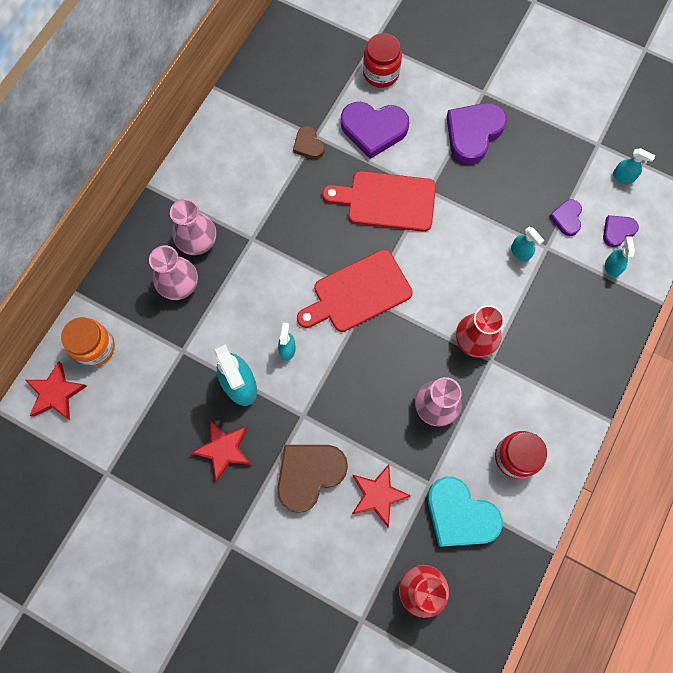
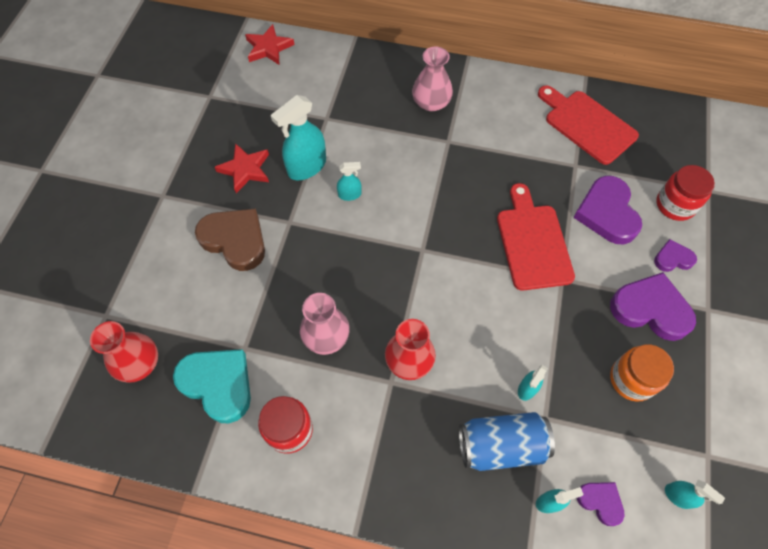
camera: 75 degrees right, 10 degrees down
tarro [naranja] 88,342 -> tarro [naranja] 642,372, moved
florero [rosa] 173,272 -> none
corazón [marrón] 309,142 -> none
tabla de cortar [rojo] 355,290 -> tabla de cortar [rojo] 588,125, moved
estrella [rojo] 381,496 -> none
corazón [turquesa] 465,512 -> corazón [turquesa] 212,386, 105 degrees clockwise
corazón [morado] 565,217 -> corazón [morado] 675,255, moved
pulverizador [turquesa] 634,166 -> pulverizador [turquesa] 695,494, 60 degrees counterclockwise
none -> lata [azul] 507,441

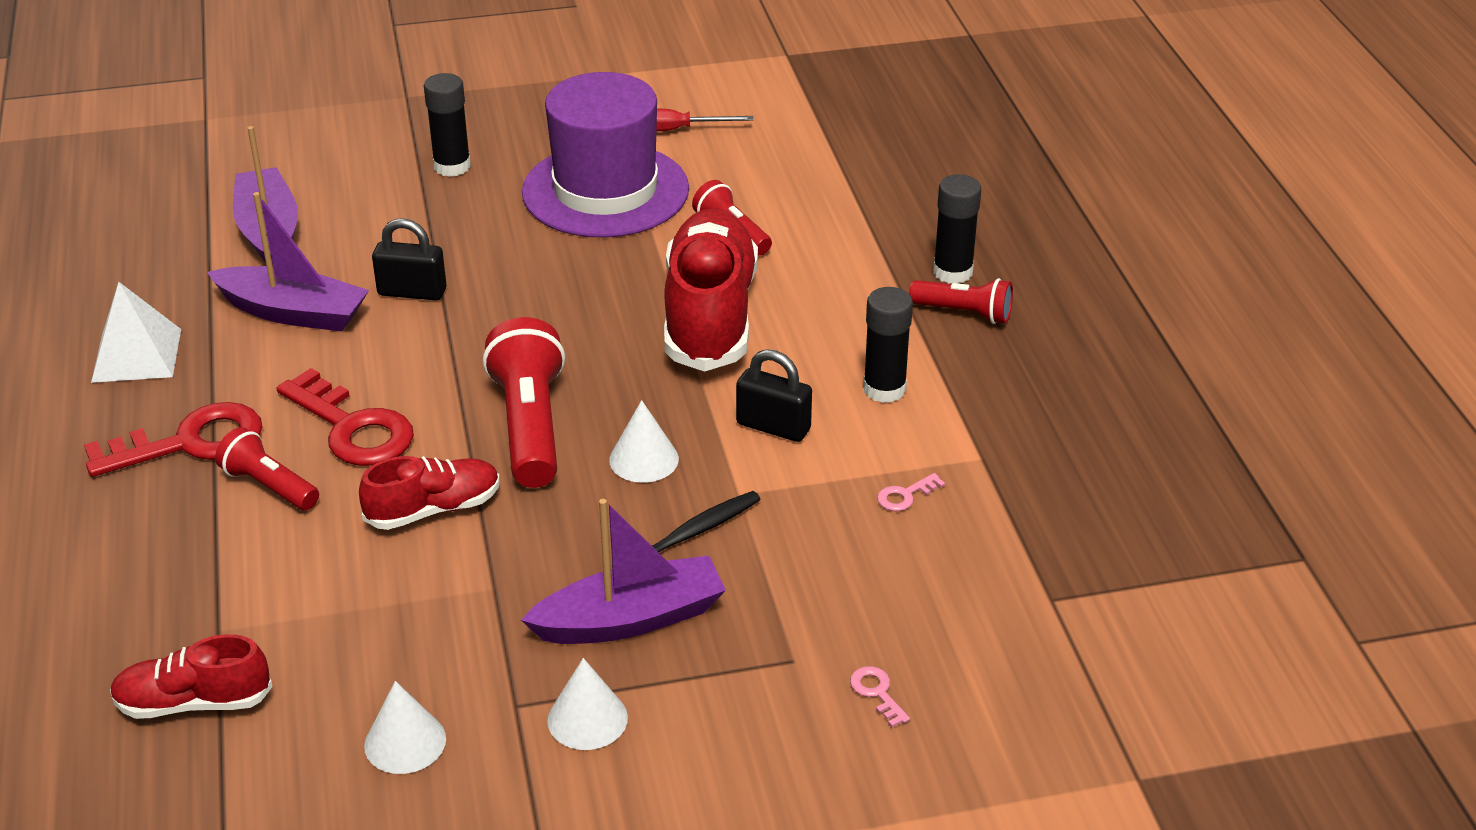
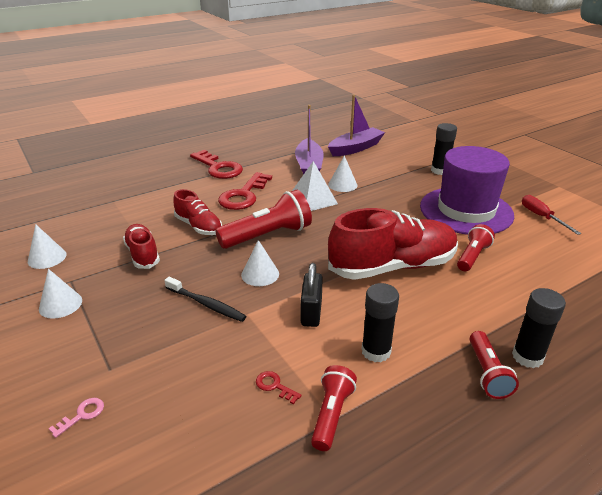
camera: 70 degrees right, 5 degrees down
pirámide [blanco] 136,332 -> pirámide [blanco] 315,186, moved
zapato [rojo] 191,676 -> zapato [rojo] 141,246, moved
lámpara de mano [rojo] 267,469 -> lámpara de mano [rojo] 334,408, moved
candado [negro] 409,259 -> cono [blanco] 342,173
barco [morado] 623,571 -> none
llave [rosa] 911,492 -> llave [rojo] 279,387

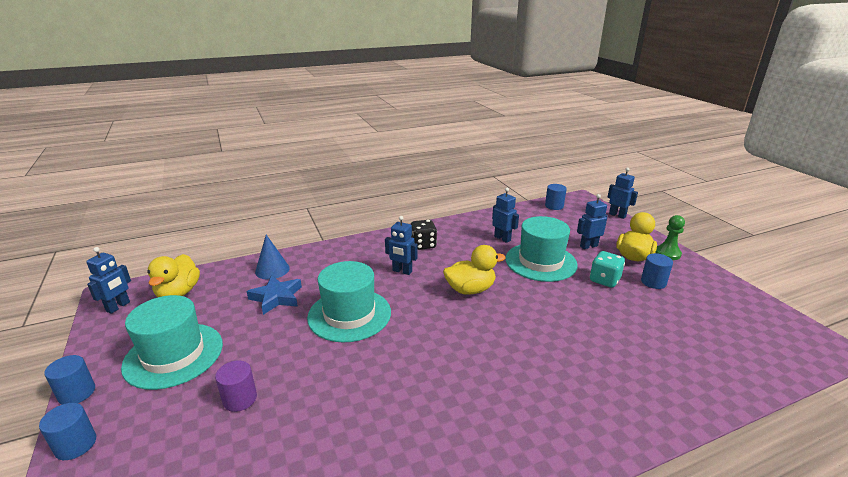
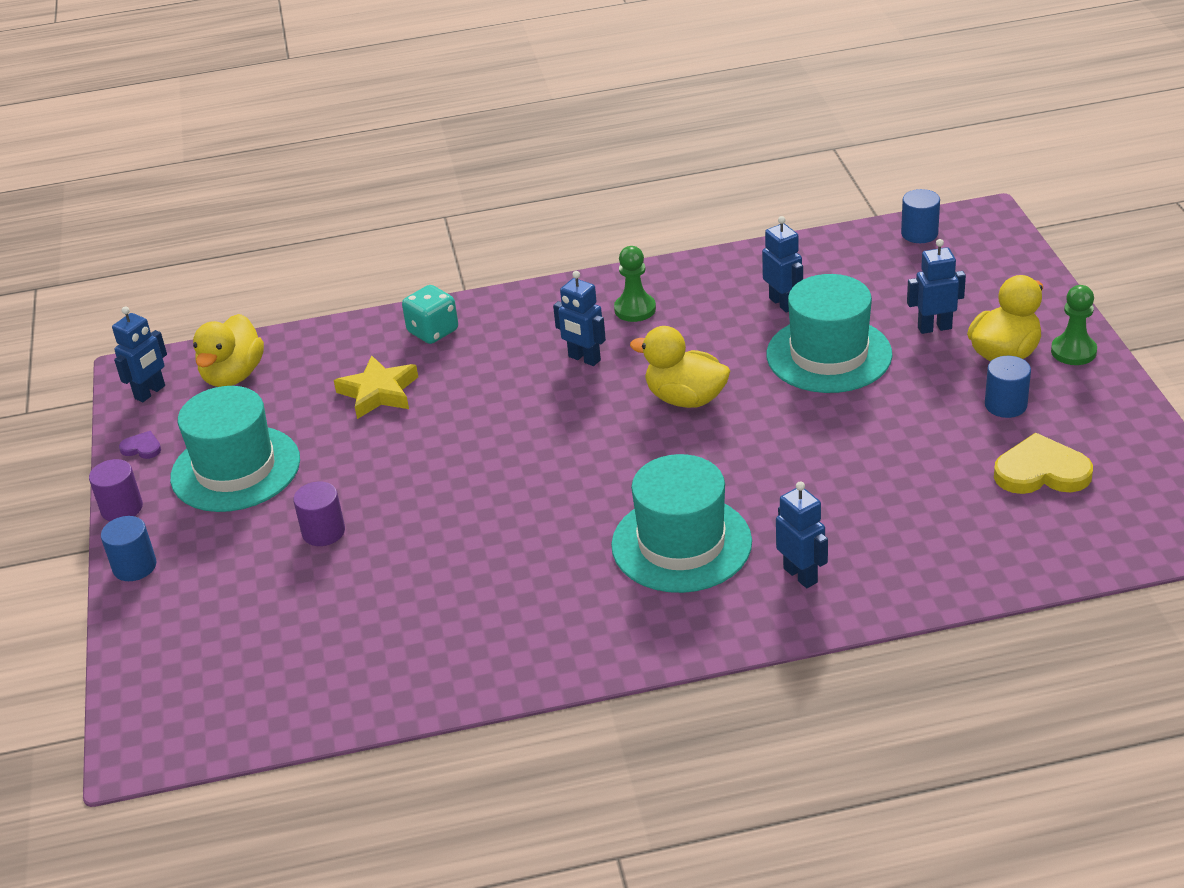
camera: 15 degrees right, 10 degrees up
cilindro [azul] 69,379 -> cilindro [morado] 116,490
estrella [azul] 274,295 -> estrella [amarillo] 376,387
cono [azul] 272,257 -> none
sombrero [turquesa] 349,302 -> sombrero [turquesa] 681,523, moved
dado [negro] 424,235 -> peón [verde] 635,284
pato [amarillo] 474,270 -> pato [amarillo] 680,367, 150 degrees counterclockwise
dado [turquesa] 607,269 -> dado [turquesa] 430,314, moved
robot [azul] 622,193 -> robot [azul] 802,534, moved
none -> corazón [morado] 140,445
none -> corazón [amarillo] 1043,463

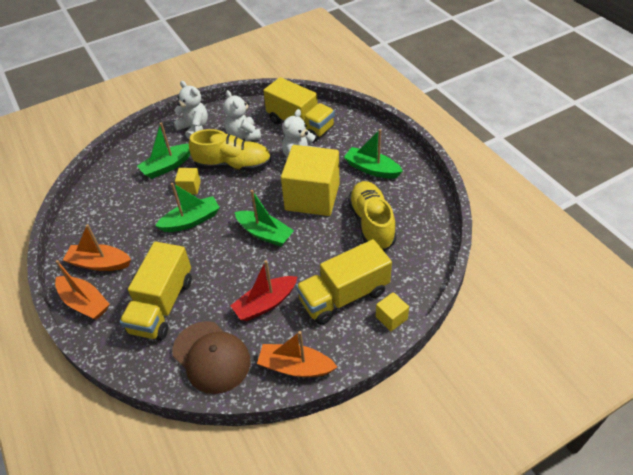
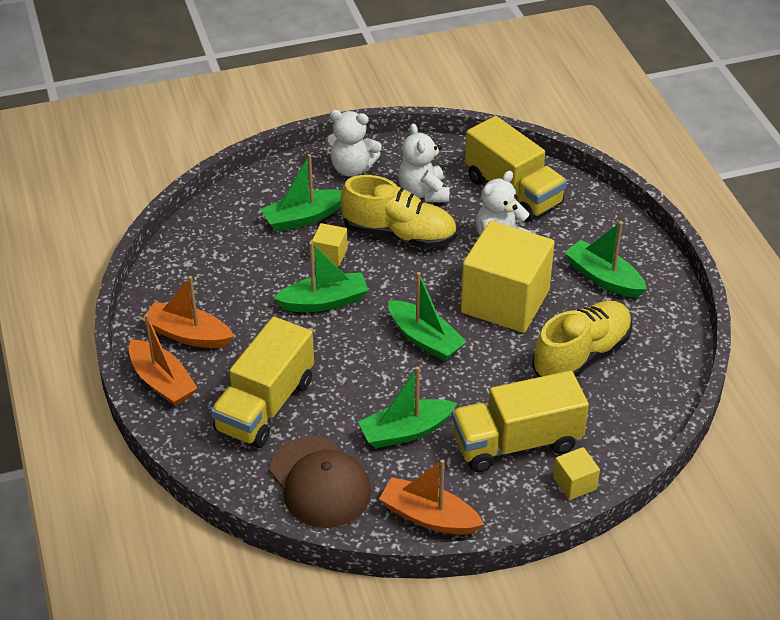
camera: 10 degrees right, 5 degrees down
osito [blanco] 190,110 -> osito [blanco] 354,143, 135 degrees clockwise
barco [rojo] 263,290 -> barco [verde] 407,407
zapato [amarillo] 372,216 -> zapato [amarillo] 582,339, 45 degrees clockwise

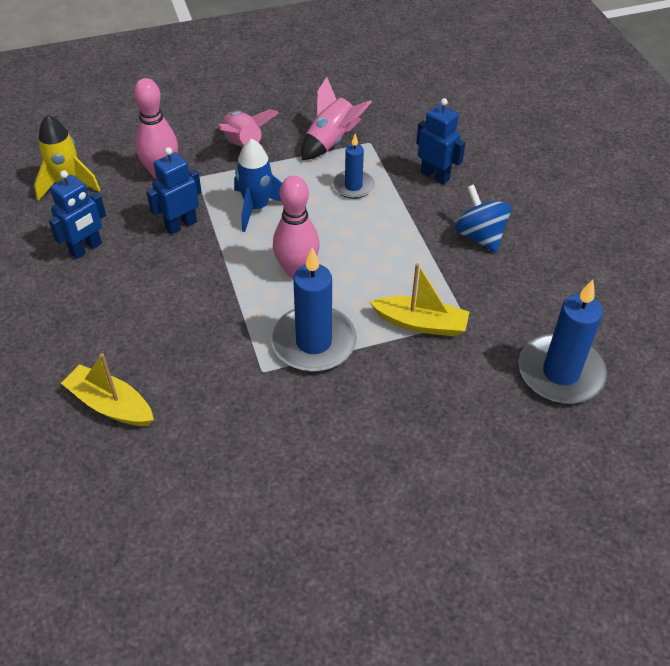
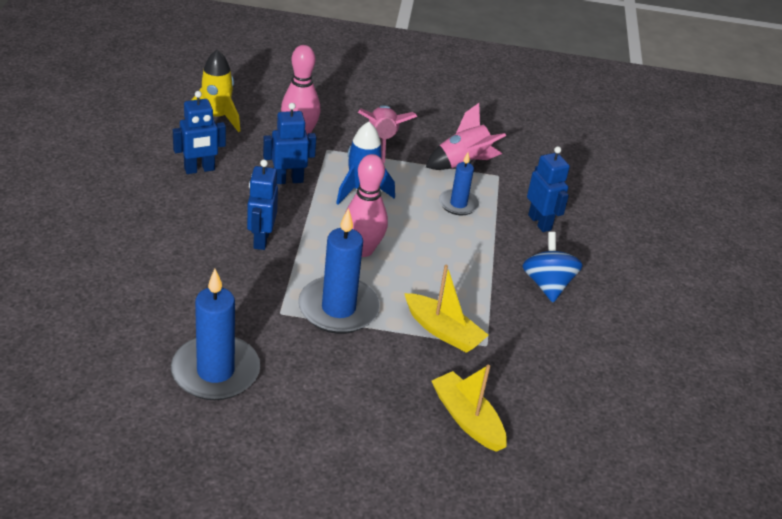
camera: 20 degrees right, 10 degrees down
barco [amarillo] 107,389 -> barco [amarillo] 469,408, moved
vela [azul] 562,341 -> vela [azul] 215,334, moved
none -> robot [azul] 262,205

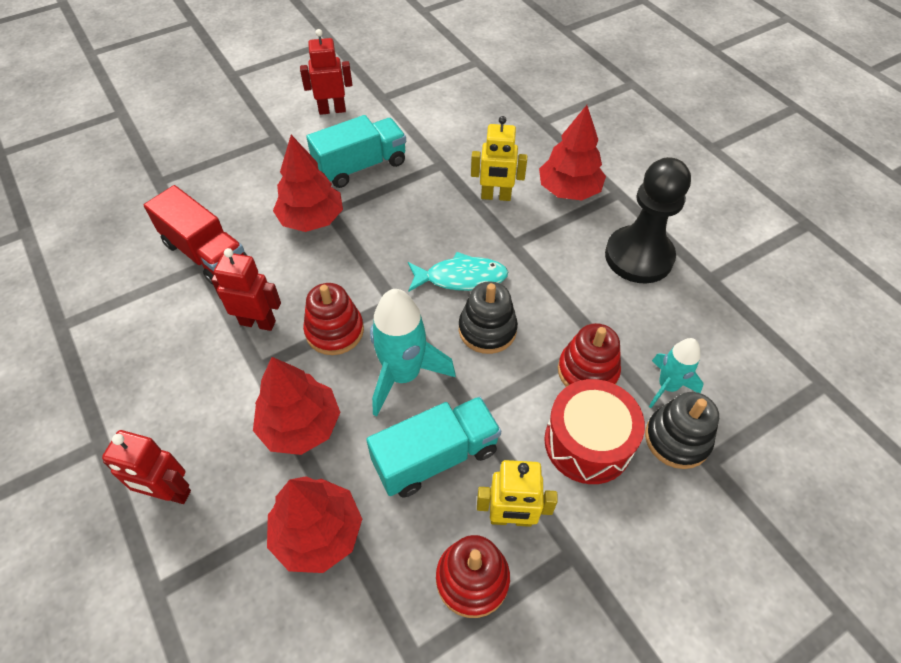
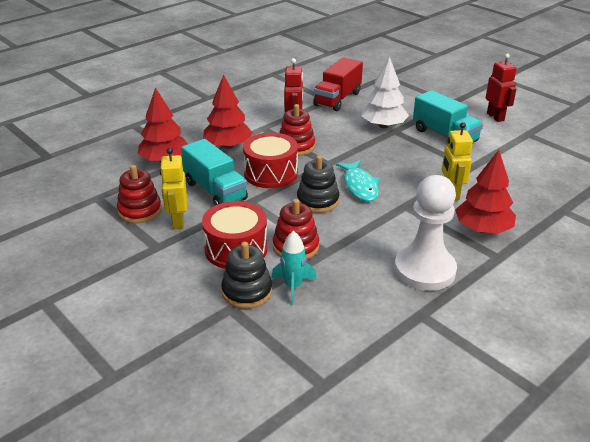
camera: 80 degrees right, 20 degrees down
robot [rojo] 146,467 -> none
árbol [rojo] 308,183 -> árbol [blanco] 385,92
cohete [turquesa] 412,353 -> tambor [rojo] 270,160
peón [negro] 648,220 -> peón [blanco] 425,233

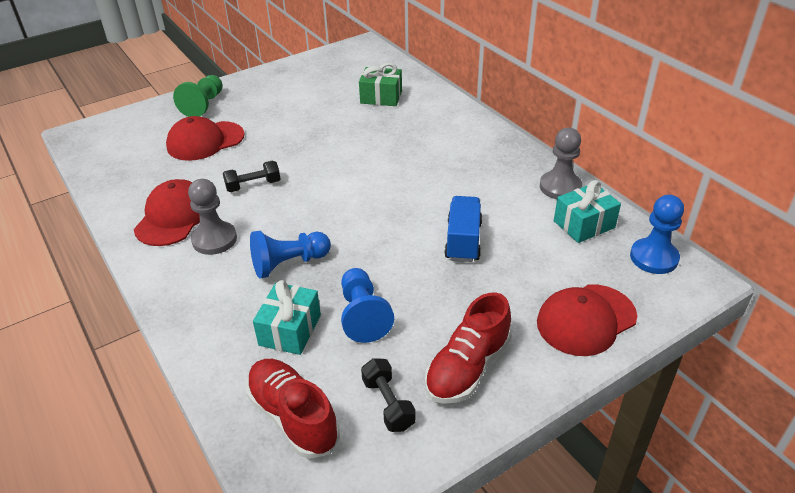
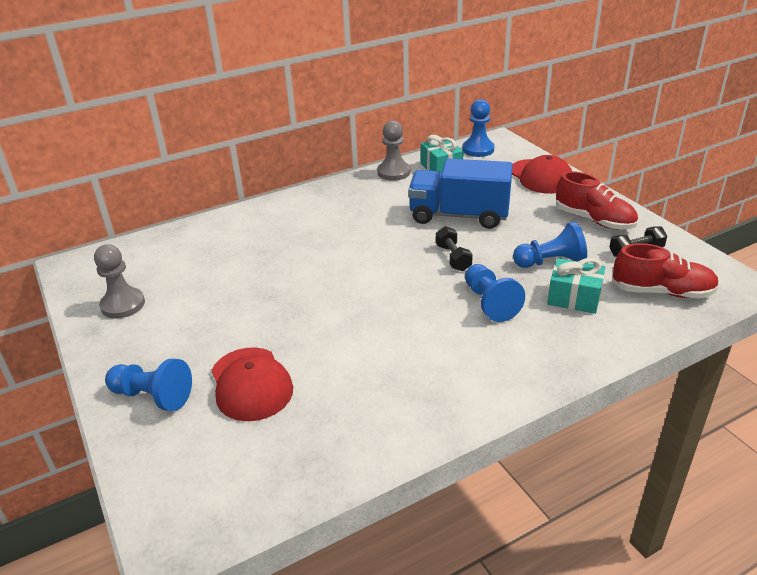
camera: 85 degrees left, 5 degrees down
gorra [rojo] 167,212 -> none
peón [verde] 198,96 -> peón [azul] 148,385
peón [gris] 212,217 -> peón [gris] 119,281, moved
mancuerna [negro] 252,176 -> mancuerna [negro] 454,248, moved
zapato [rojo] 293,409 -> zapato [rojo] 665,270, 135 degrees counterclockwise
regalo [verde] 380,84 -> none
camión [azul] 463,229 -> camión [azul] 460,194, x1.61

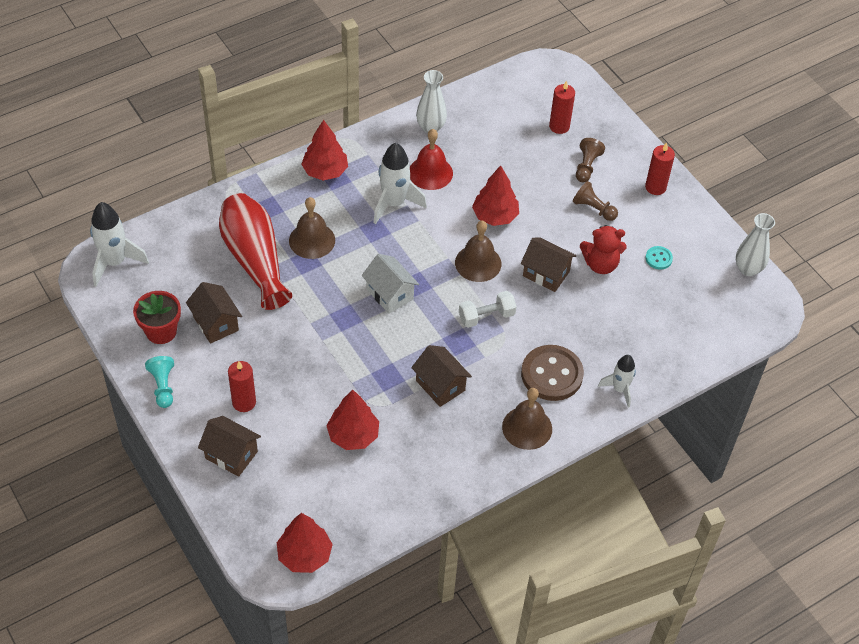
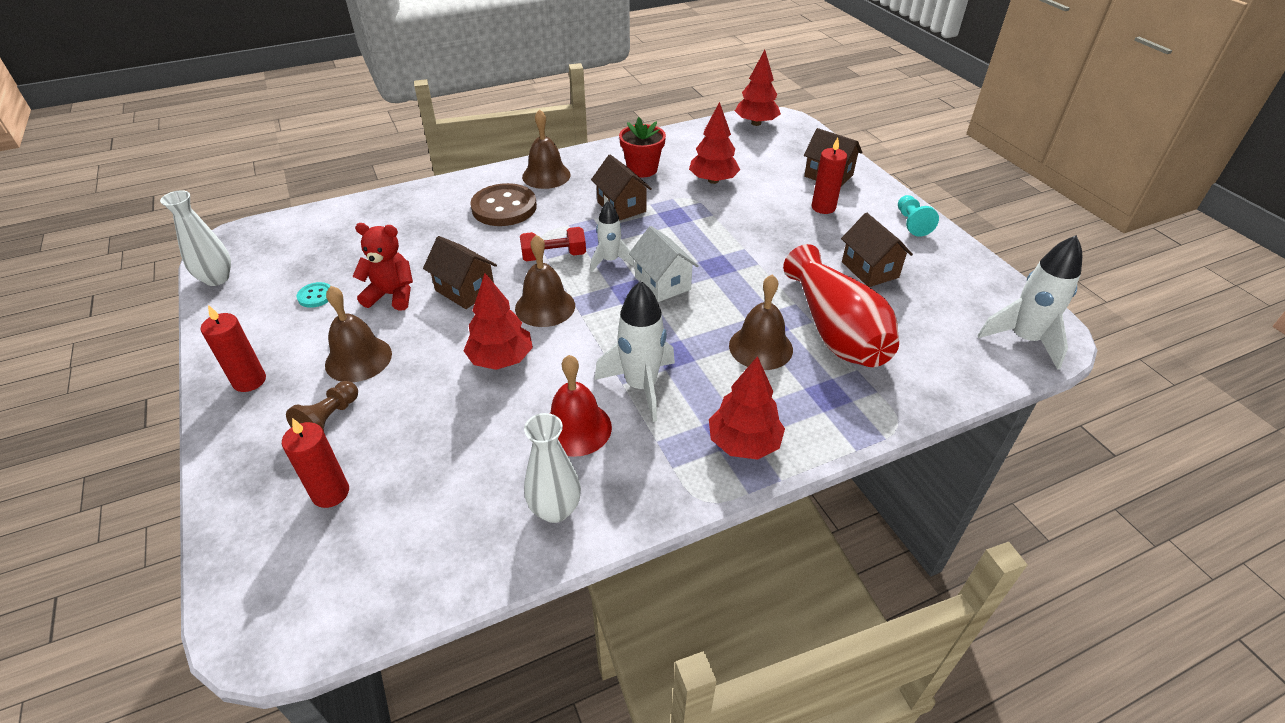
camera: 170 degrees left, 10 degrees down
maceta [rojo] 157,317 -> maceta [rojo] 642,147, moved
mancuerna [blanco] 488,309 -> mancuerna [rojo] 553,244
peón [marrón] 595,201 -> campana [marrón] 358,334
cohete [blanco] 617,381 -> cohete [blanco] 612,236, moved

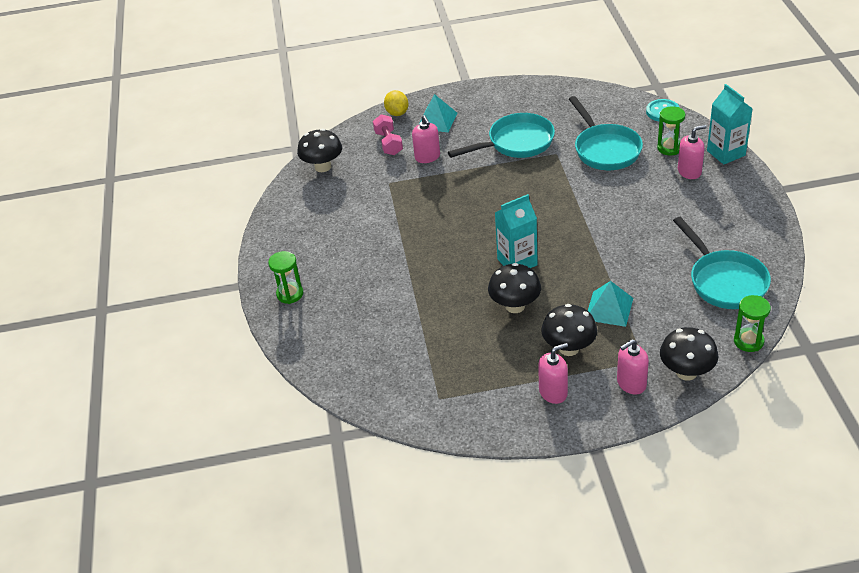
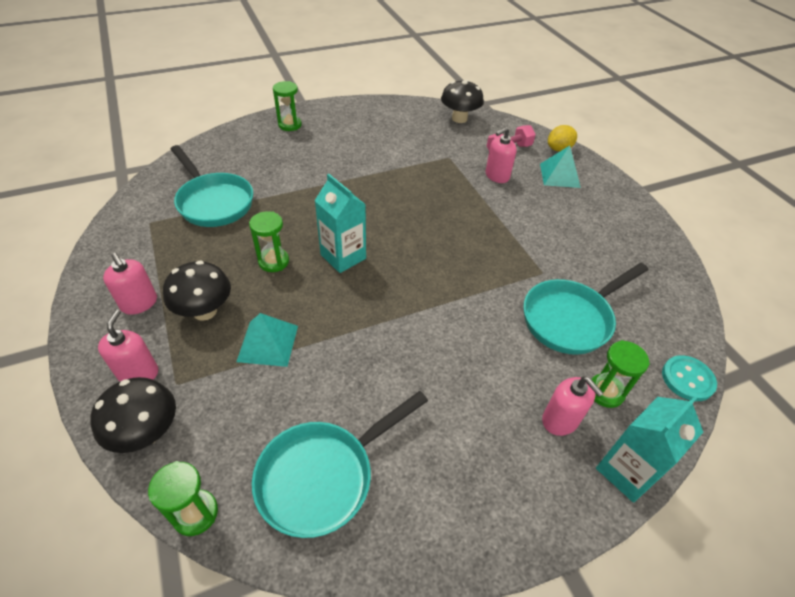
camera: 70 degrees right, 5 degrees up
sartén [turquesa] 501,135 -> sartén [turquesa] 212,186, moved
seta [negro] 514,288 -> reloj de arena [verde] 269,241
dispensador de jabón [rosa] 633,366 -> dispensador de jabón [rosa] 128,346, 45 degrees clockwise

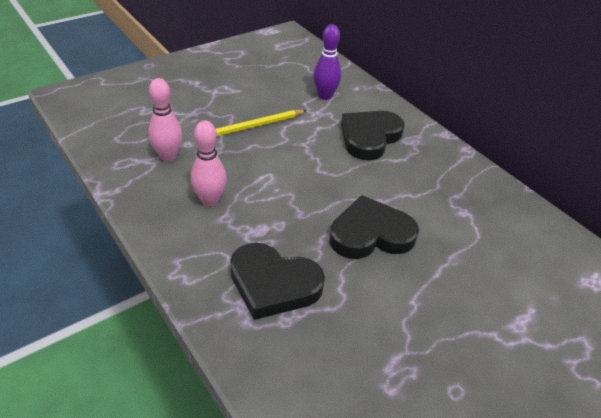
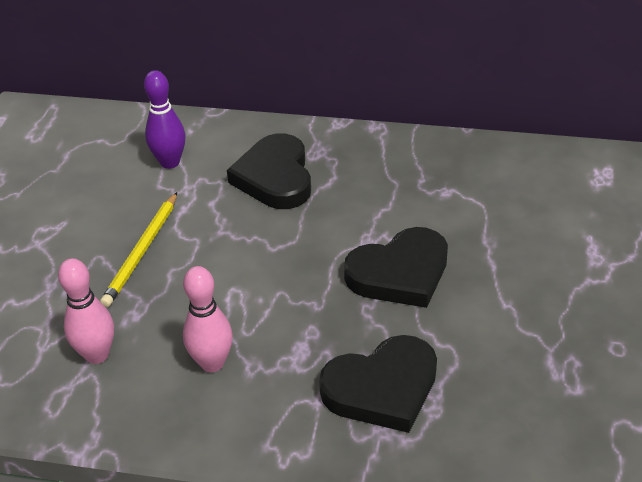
camera: 40 degrees left, 0 degrees up
corazón [negro] 374,227 -> corazón [negro] 396,267, 150 degrees counterclockwise

